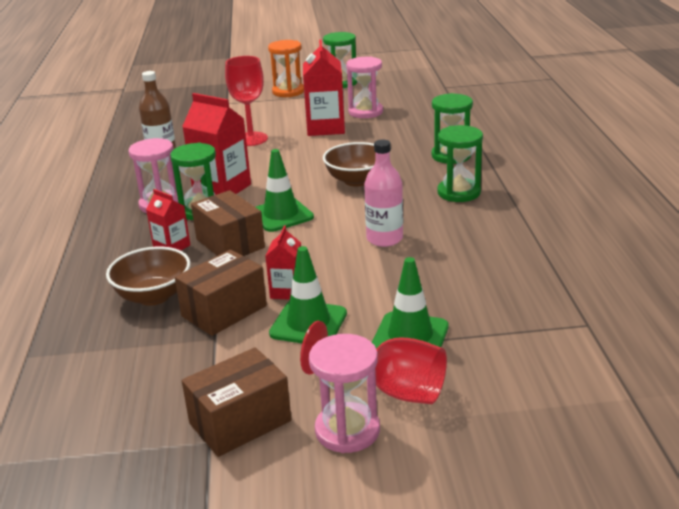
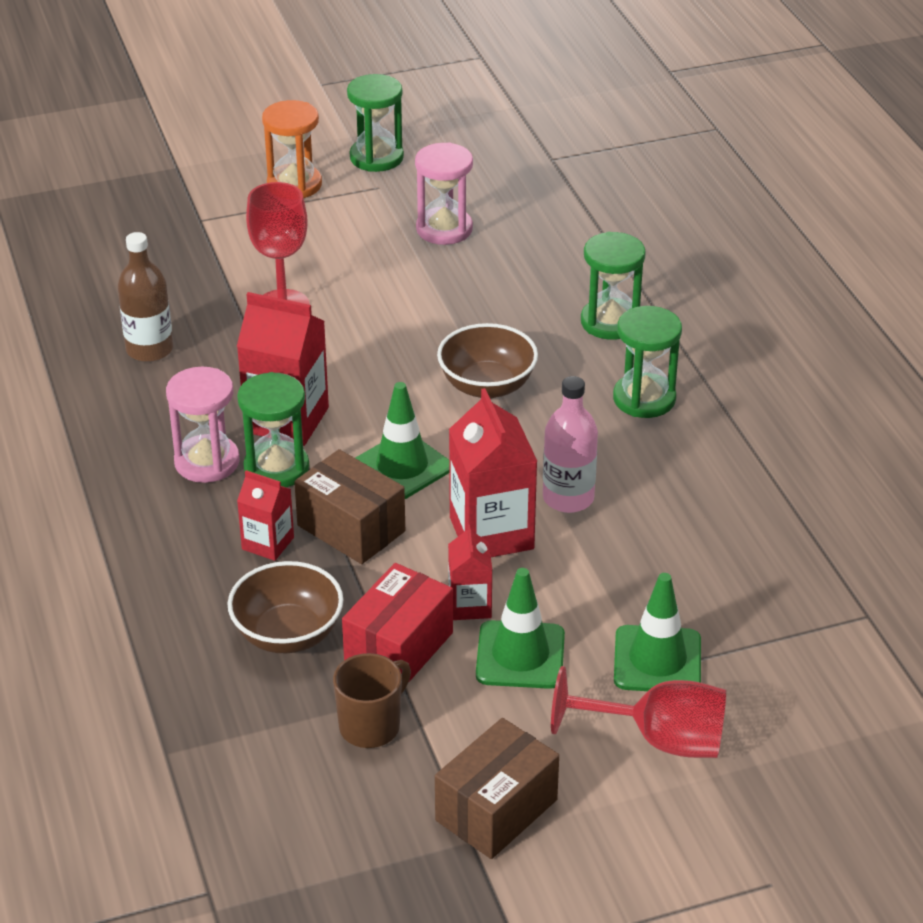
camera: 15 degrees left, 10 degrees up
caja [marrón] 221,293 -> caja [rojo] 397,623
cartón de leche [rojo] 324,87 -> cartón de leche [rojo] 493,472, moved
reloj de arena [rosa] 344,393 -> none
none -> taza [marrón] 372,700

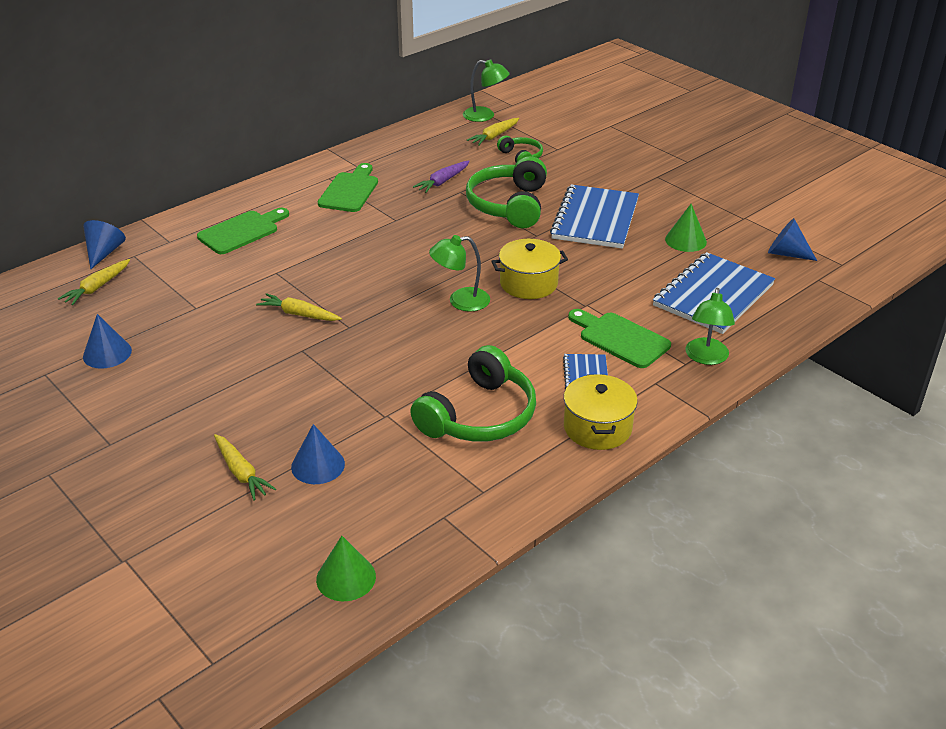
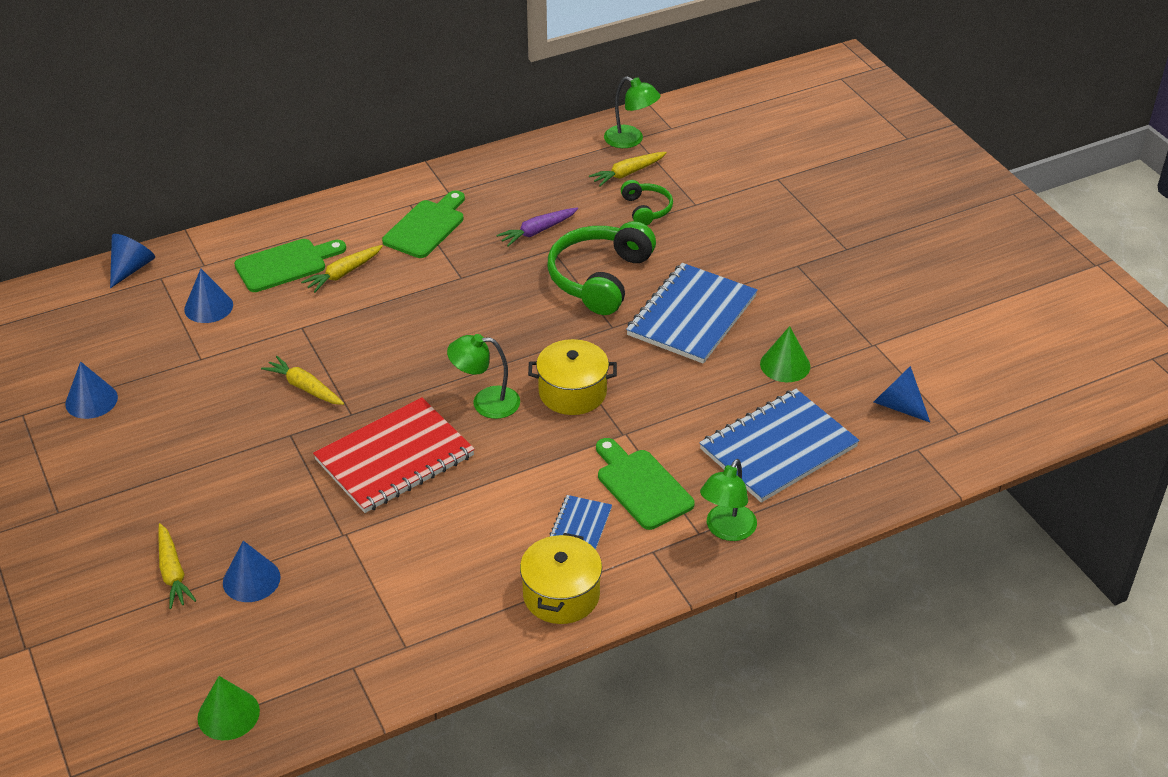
camera: 15 degrees right, 5 degrees up
zanahoria [amarillo] 94,282 -> zanahoria [amarillo] 342,269, moved
auriculares [verde] 473,393 -> none
none -> cono [azul] 208,296
none -> cuaderno [rojo] 394,455

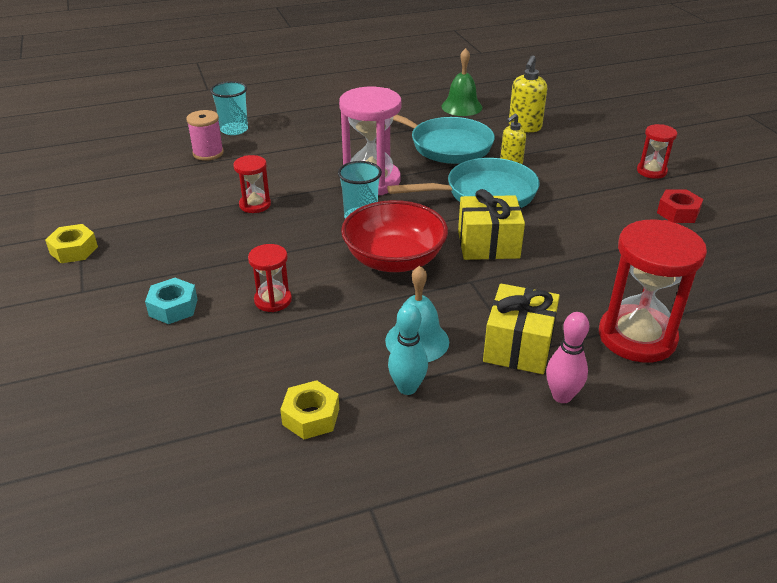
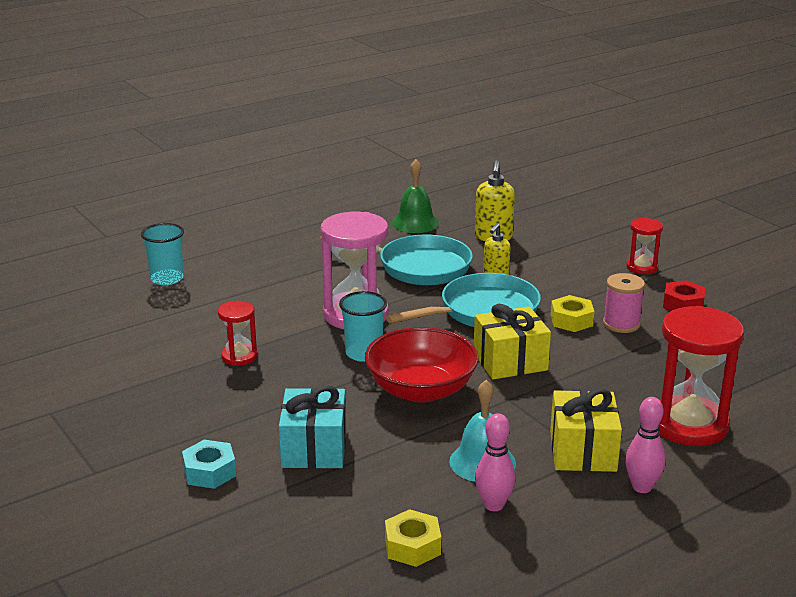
camera: 15 degrees left, 10 degrees down
tuerca [amarillo] 71,243 -> tuerca [amarillo] 572,313, moved
carrete [rosa] 205,135 -> carrete [rosa] 624,303, moved
reloj de arena [rojo] 270,278 -> regalo [turquesa] 312,427
bolo [turquesa] 408,349 -> bolo [rosa] 495,462

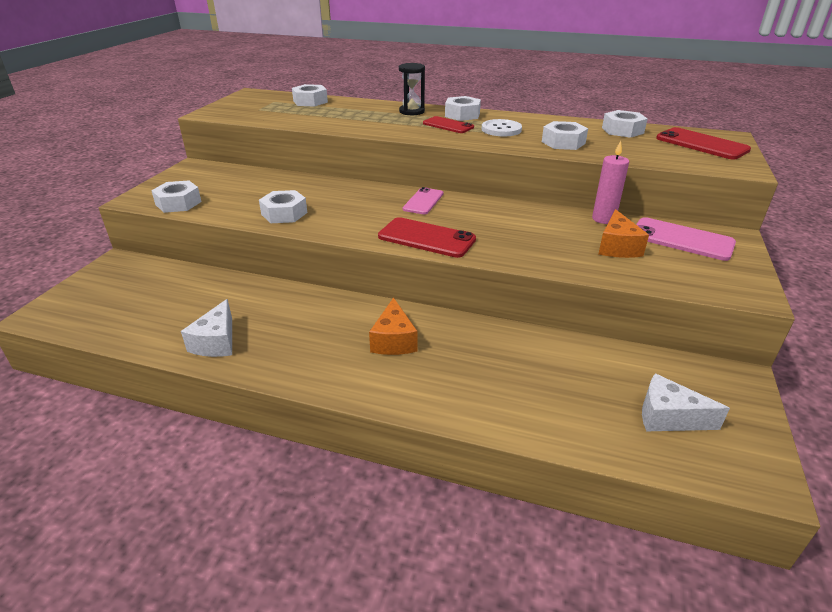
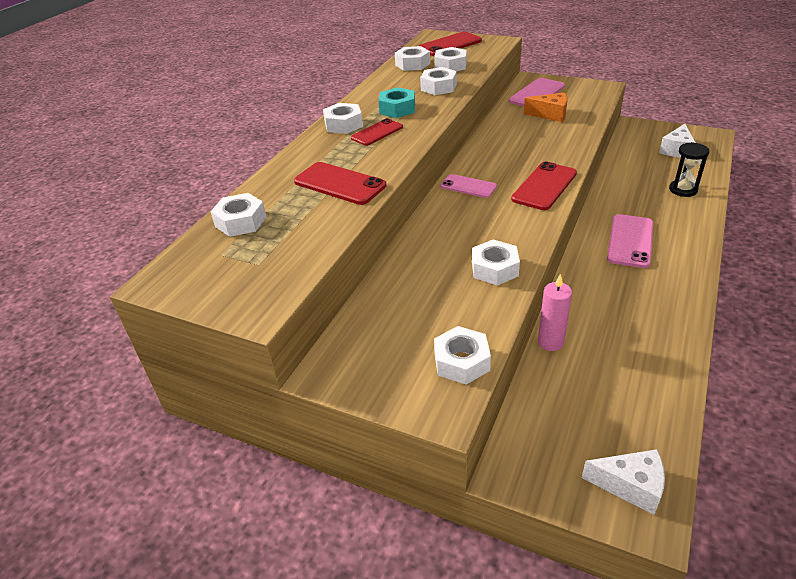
camera: 80 degrees left, 5 degrees up
queso [blanco] 206,328 -> queso [blanco] 623,482, moved
queso [naranja] 393,326 -> móvil [rosa] 630,241
reloj de arena [negro] 412,89 -> reloj de arena [negro] 689,169, moved
botón [blanco] 502,127 -> tuerca [turquesa] 397,102
vela [rosa] 610,182 -> vela [rosa] 555,312, moved
none -> móvil [rojo] 340,183
none -> tuerca [blanco] 450,59

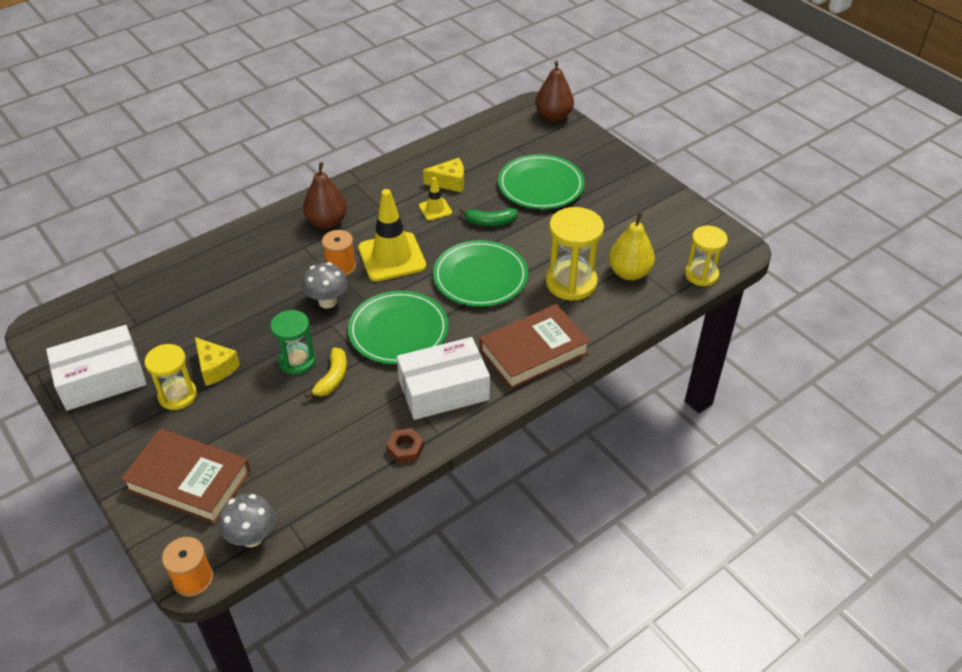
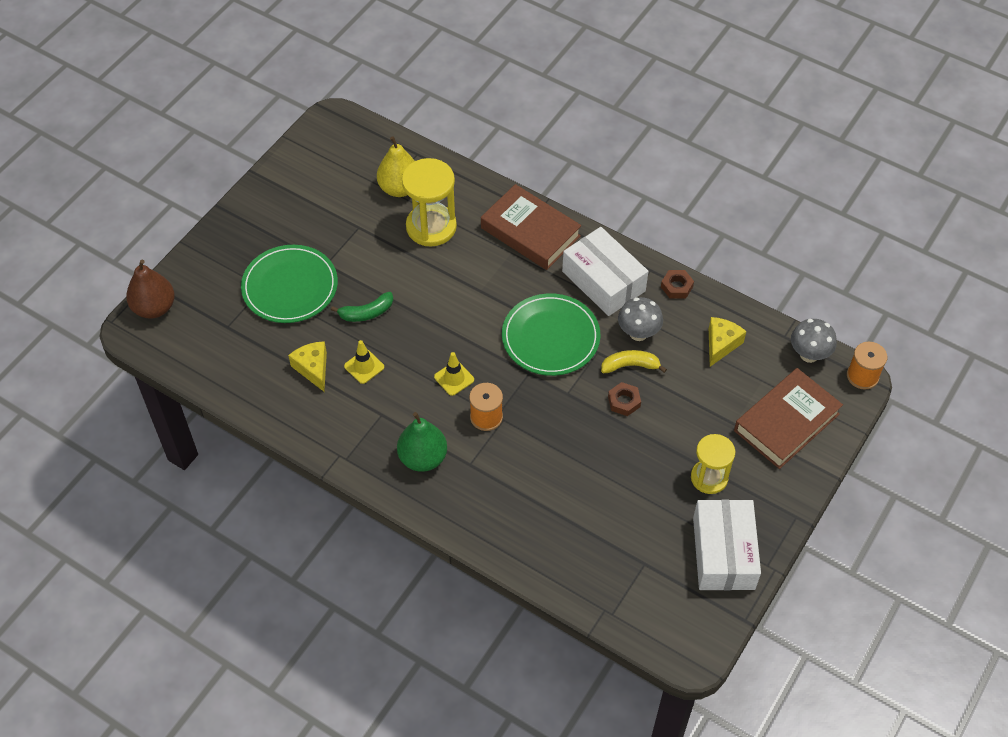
camera: 110 degrees left, 10 degrees up
caja [blanco] 96,368 -> caja [blanco] 727,544, 45 degrees clockwise
libro [marrón] 186,476 -> libro [marrón] 788,418, 45 degrees clockwise
queso [amarillo] 217,361 -> queso [amarillo] 728,342, moved
reloj de arena [verde] 293,342 -> tuerca [marrón] 624,399
seta [gris] 325,285 -> seta [gris] 640,319, moved
pera [marrón] 325,195 -> pera [verde] 422,442
cono de tráfico [amarillo] 392,235 -> cono de tráfico [amarillo] 454,374, x0.50
plato [verde] 480,273 -> none
plátano [verde] 488,217 -> plátano [verde] 362,307, 90 degrees clockwise
reloj de arena [amarillo] 706,256 -> none

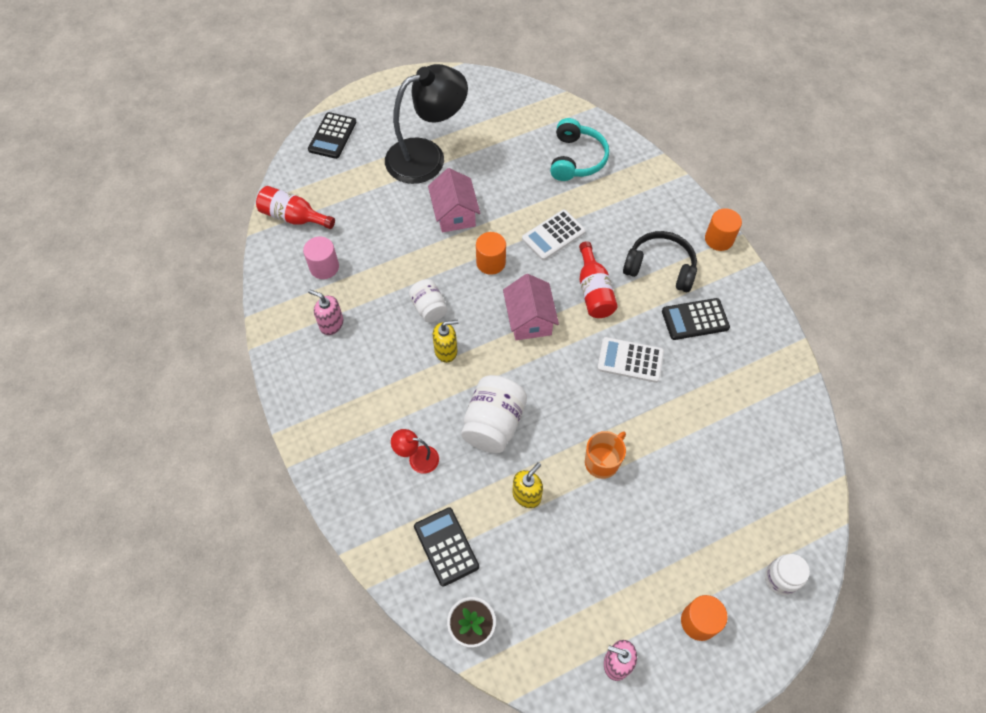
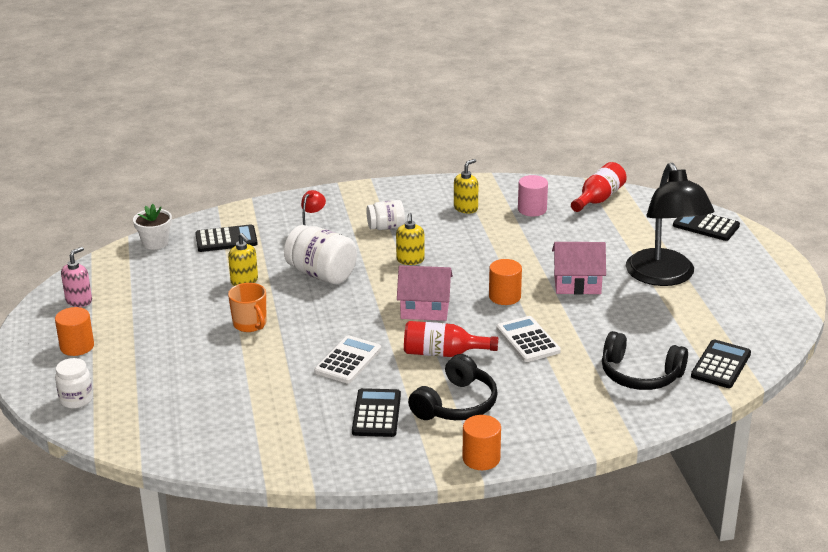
camera: 105 degrees right, 30 degrees down
dispensador de jabón [rosa] 325,312 -> dispensador de jabón [amarillo] 466,186
tarro [blanco] 428,300 -> tarro [blanco] 385,215, moved
auriculares [turquesa] 579,149 -> auriculares [negro] 645,360
none -> calculadora [negro] 721,364

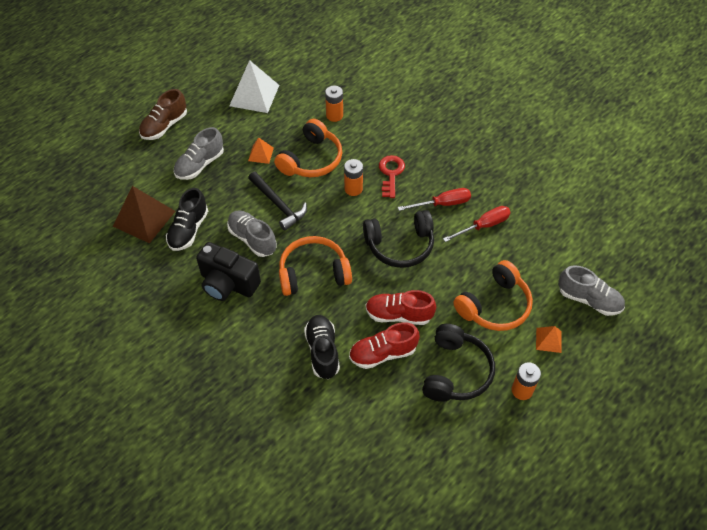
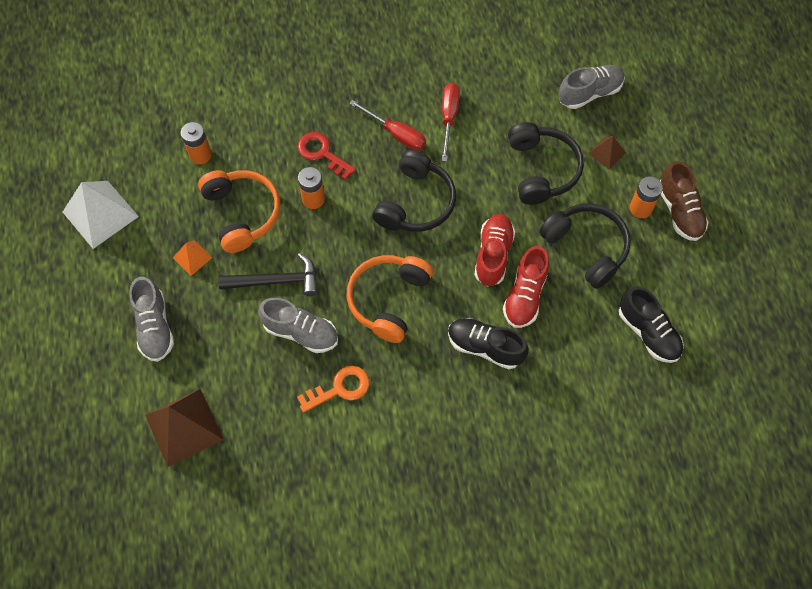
camera: 55 degrees left, 10 degrees up
zapato [marrón] 163,114 -> zapato [marrón] 684,201, moved
zapato [negro] 187,219 -> zapato [negro] 651,325, moved
cámara [negro] 228,271 -> llave [naranja] 333,389
zapato [gris] 252,233 -> zapato [gris] 298,325, 150 degrees counterclockwise
zapato [rojo] 400,307 -> zapato [rojo] 494,250, 150 degrees clockwise
destornillador [rojo] 434,199 -> destornillador [rojo] 387,125, 105 degrees clockwise
auriculares [naranja] 493,295 -> auriculares [negro] 546,163
pirámide [naranja] 549,339 -> pirámide [marrón] 607,152

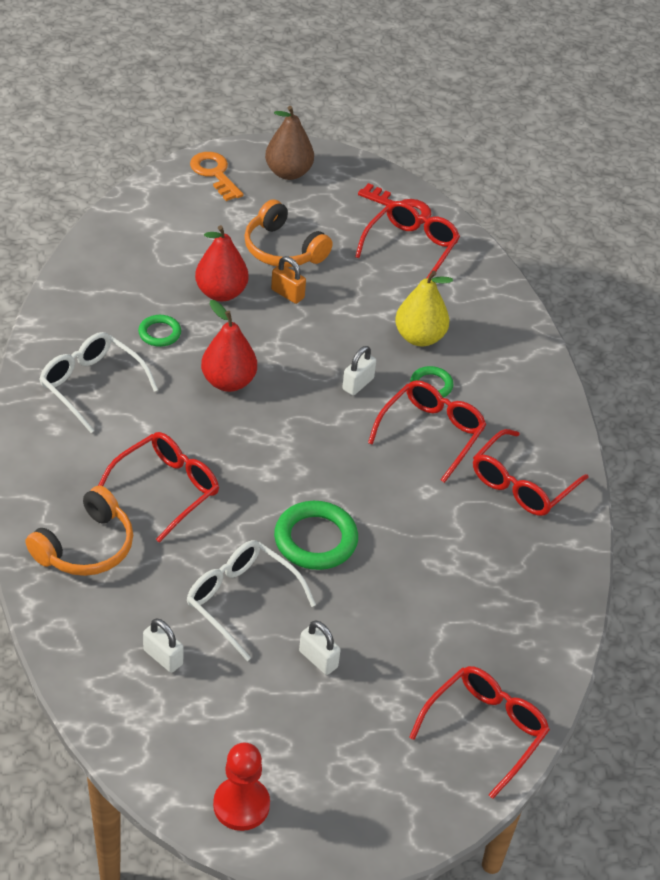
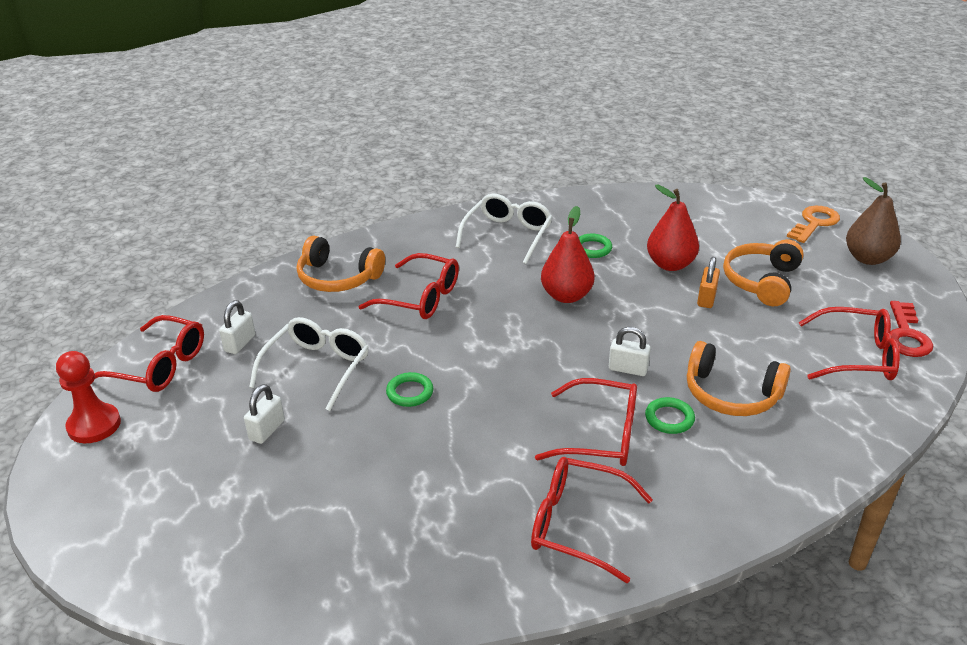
camera: 75 degrees right, 10 degrees down
anillo [verde] 316,535 -> anillo [verde] 409,389, x0.57
pera [amarillo] 424,308 -> auriculares [naranja] 739,378
gafas [rojo] 479,732 -> gafas [rojo] 149,353, moved

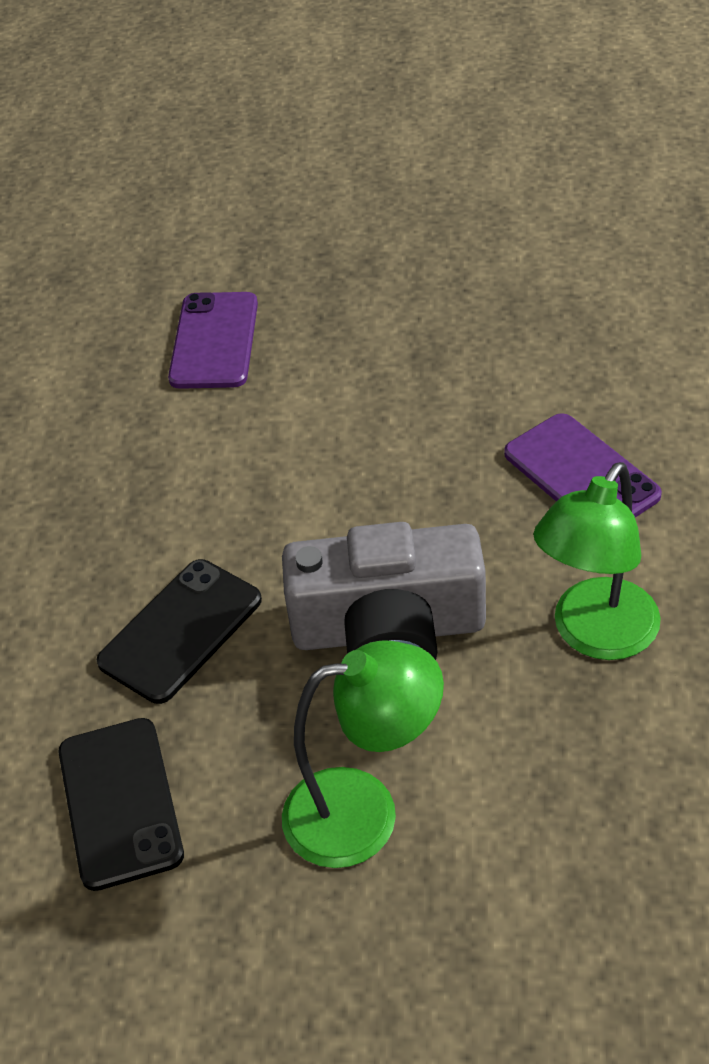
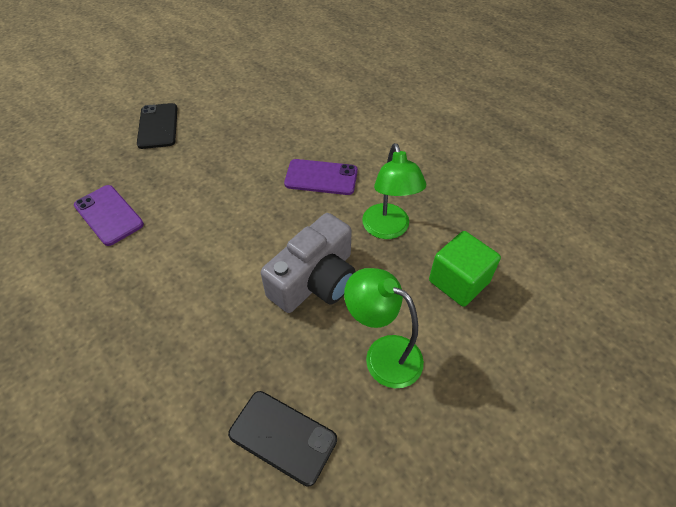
camera: 50 degrees left, 5 degrees up
móvil [negro] 179,631 -> móvil [negro] 157,126, moved
lámpara [verde] 363,754 -> lámpara [verde] 384,328, 90 degrees counterclockwise
none -> cubo [verde] 465,269

